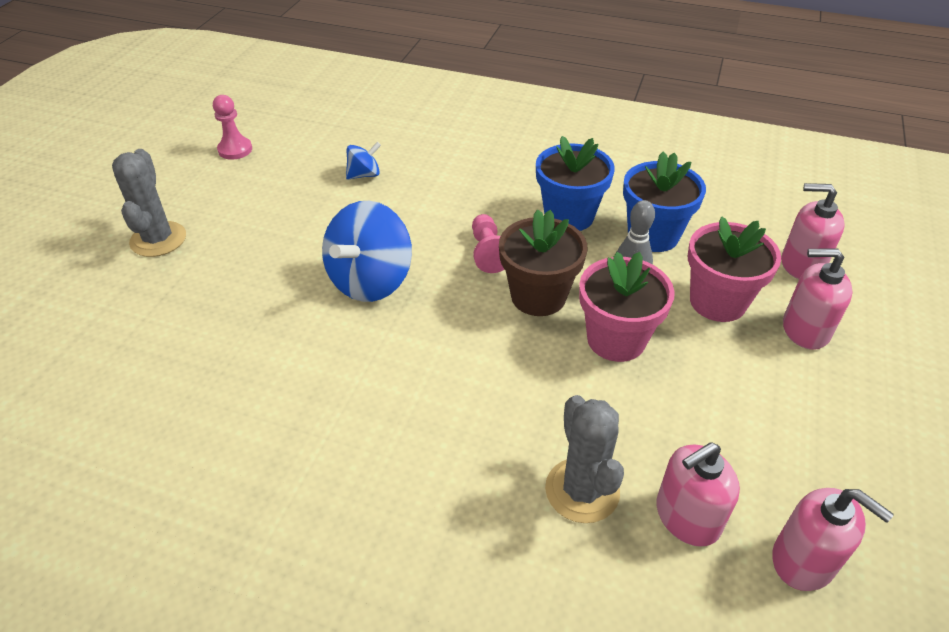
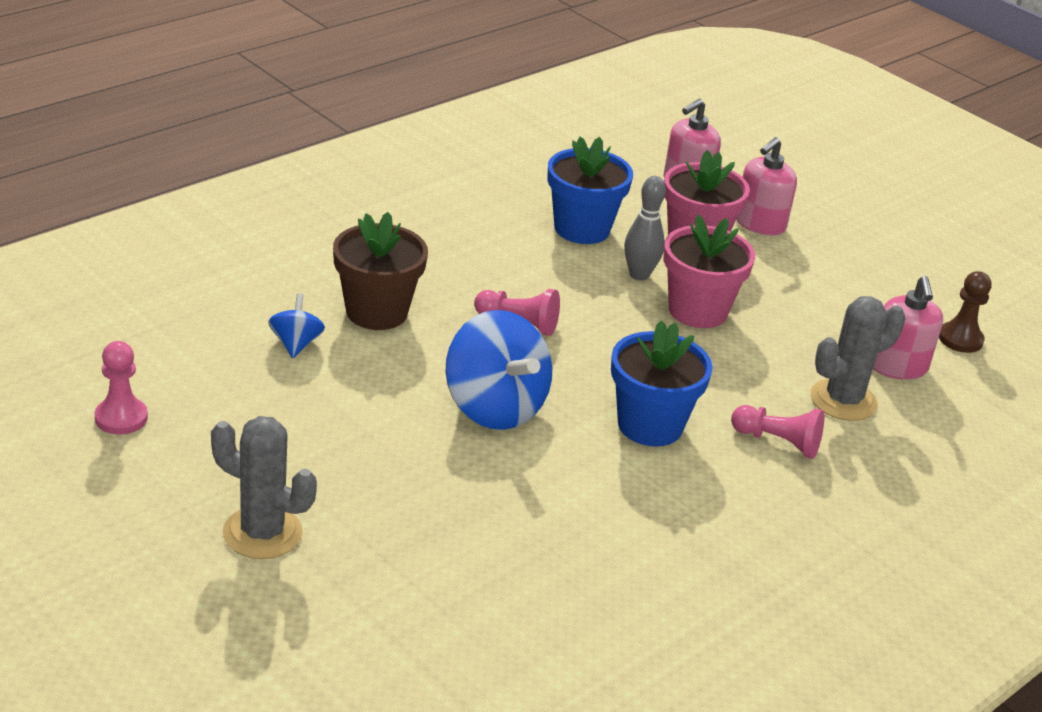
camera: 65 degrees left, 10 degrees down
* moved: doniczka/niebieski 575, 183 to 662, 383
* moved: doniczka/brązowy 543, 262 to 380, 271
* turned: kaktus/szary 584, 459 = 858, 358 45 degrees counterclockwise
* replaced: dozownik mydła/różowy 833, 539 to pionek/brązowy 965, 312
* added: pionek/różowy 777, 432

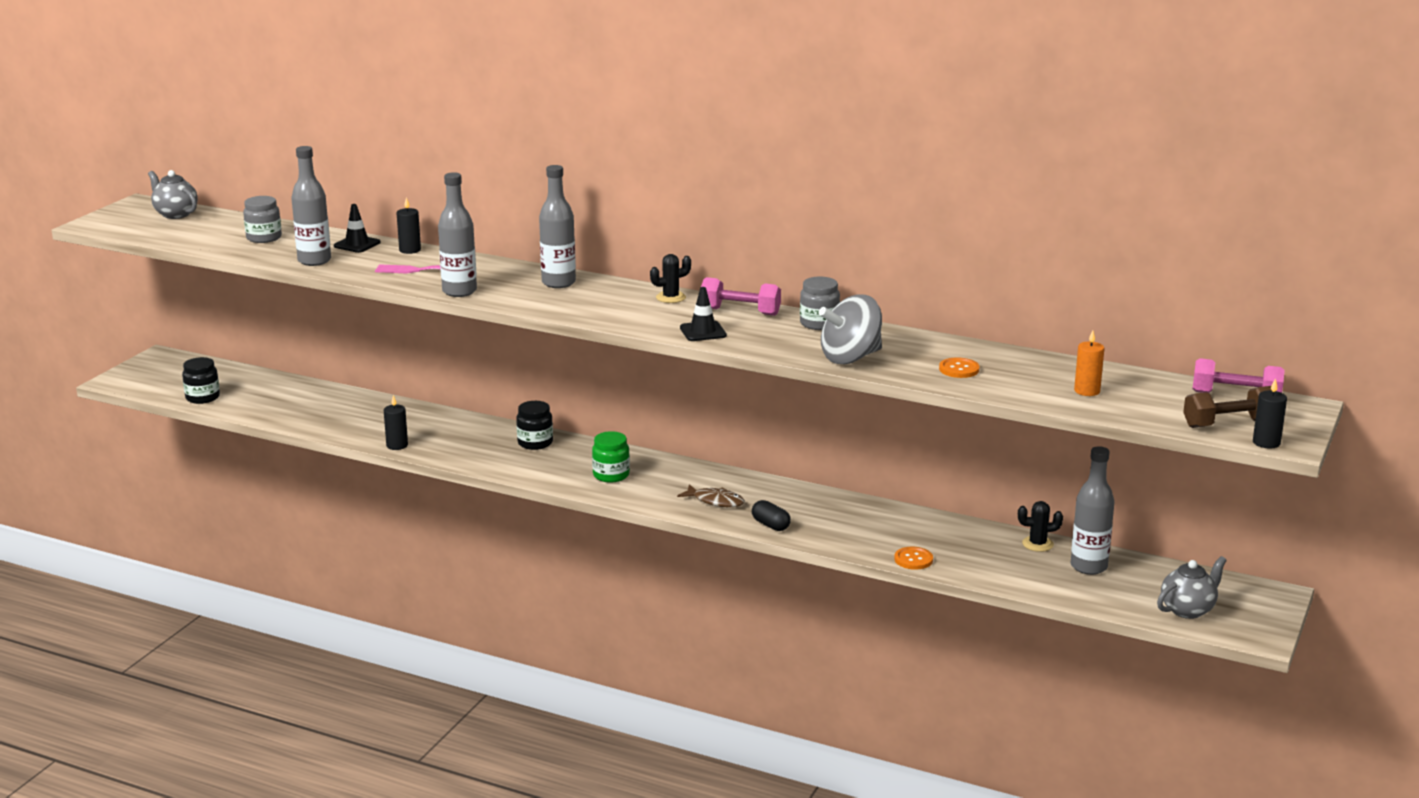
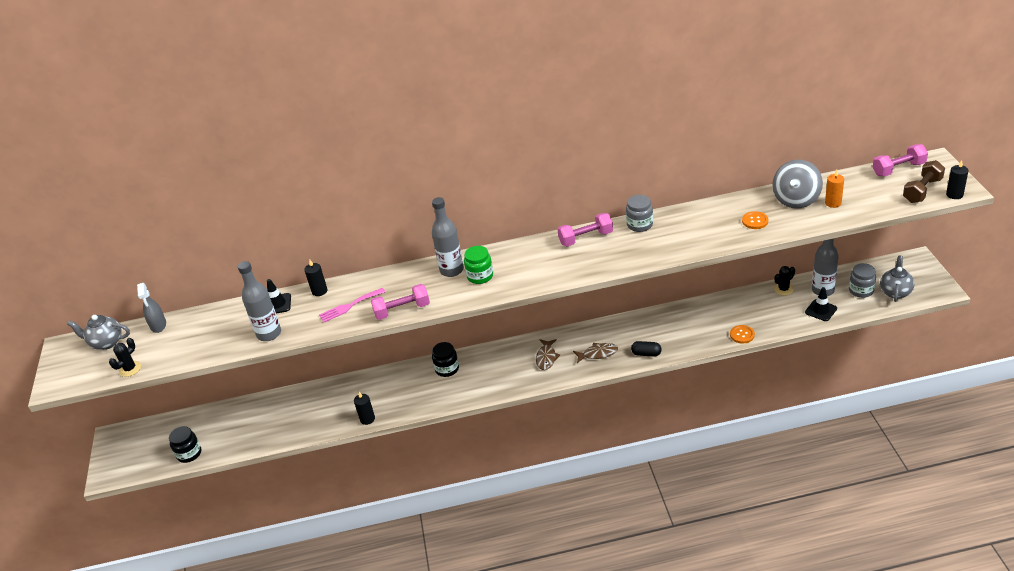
camera: 30 degrees left, 15 degrees up
* replaced: butelka/szary 457, 234 to hantel/różowy 400, 302
* moved: słoik/szary 262, 219 to 862, 280
* moved: kaktus/czarny 670, 278 to 125, 357
* moved: pachołek/czarny 703, 314 to 821, 304
* moved: bączek/szary 850, 329 to 797, 184
* moved: słoik/zielony 611, 457 to 478, 265
* added: spryskiwacz/szary 151, 308
* added: ryba/brązowy 548, 354

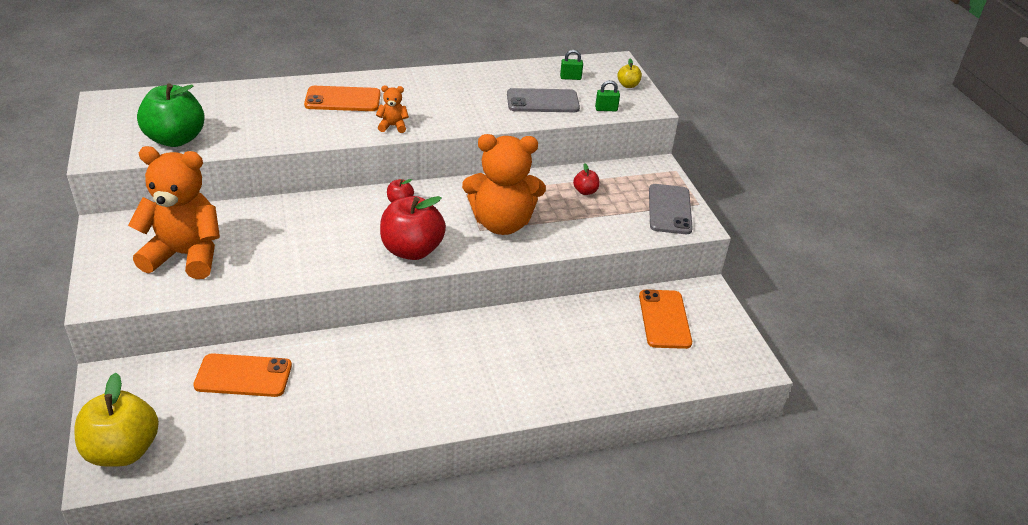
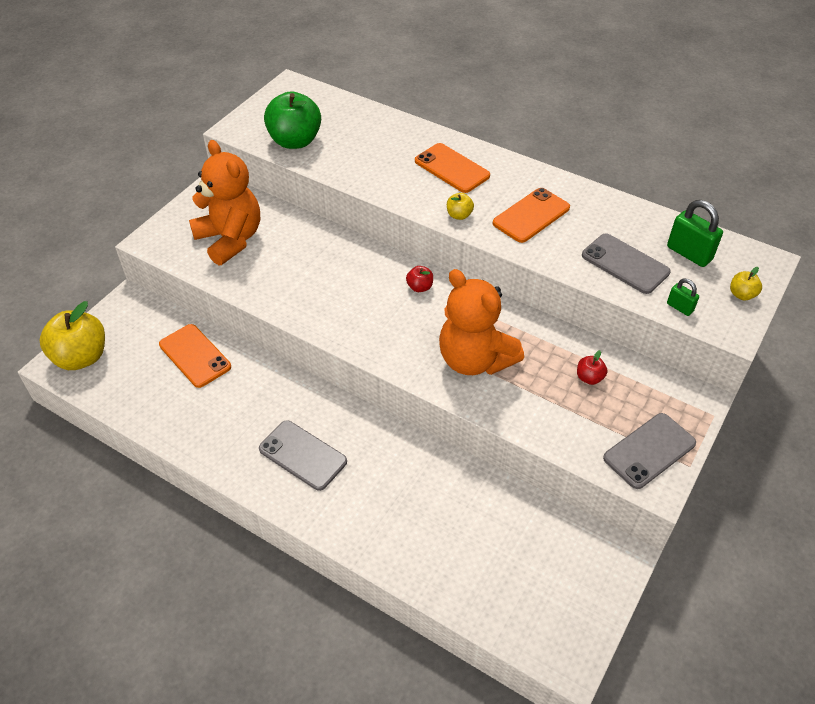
camera: 50 degrees right, 10 degrees up
* resized: kłódka/zielony 571, 65 = 695, 233 x1.80
* replaced: miś/pomarańczowy 392, 109 to jabłko/żółty 460, 206
* removed: jabłko/czerwony 413, 228
* moved: telefon/pomarańczowy 665, 319 to 531, 215
* added: telefon/szary 303, 455

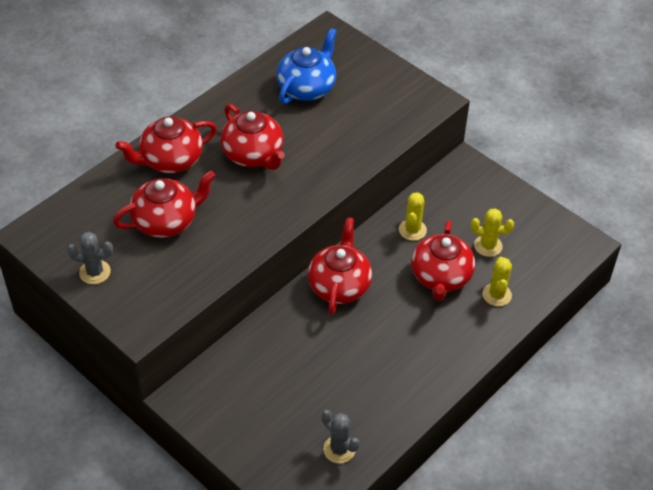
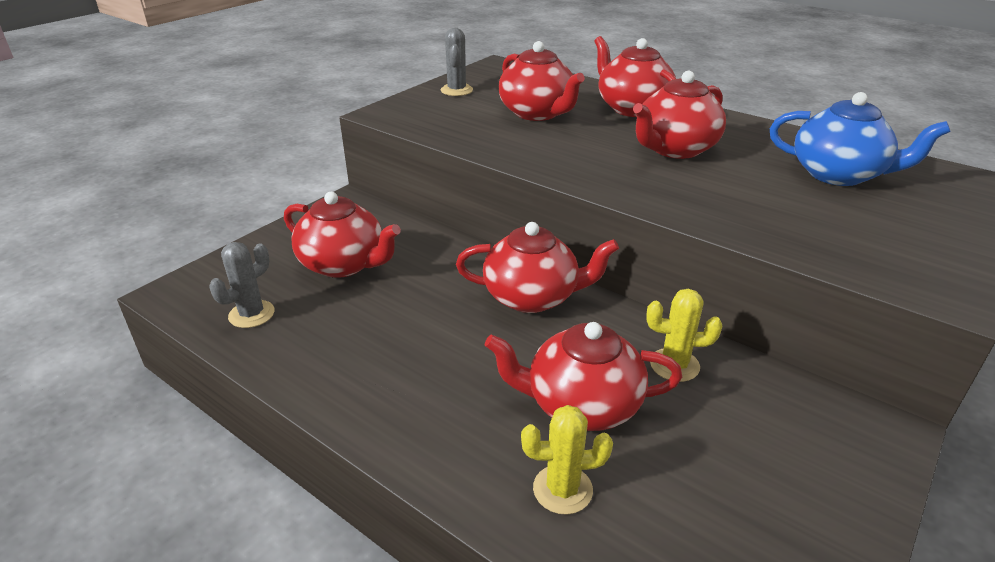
camera: 85 degrees right, 15 degrees down
* removed: kaktus/żółty 492, 232
* added: imbryk/czerwony 342, 235

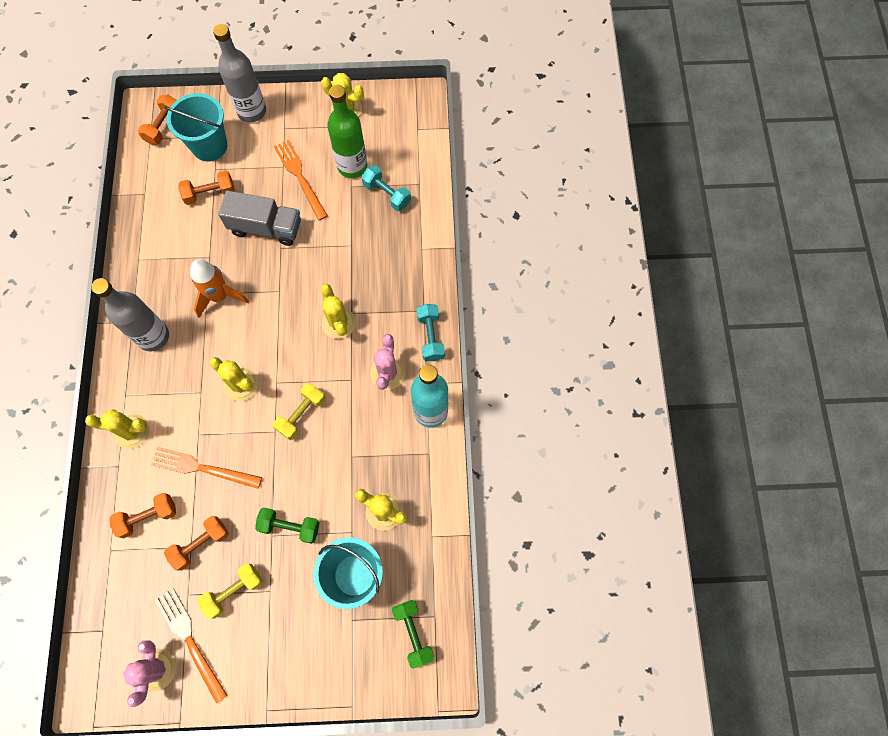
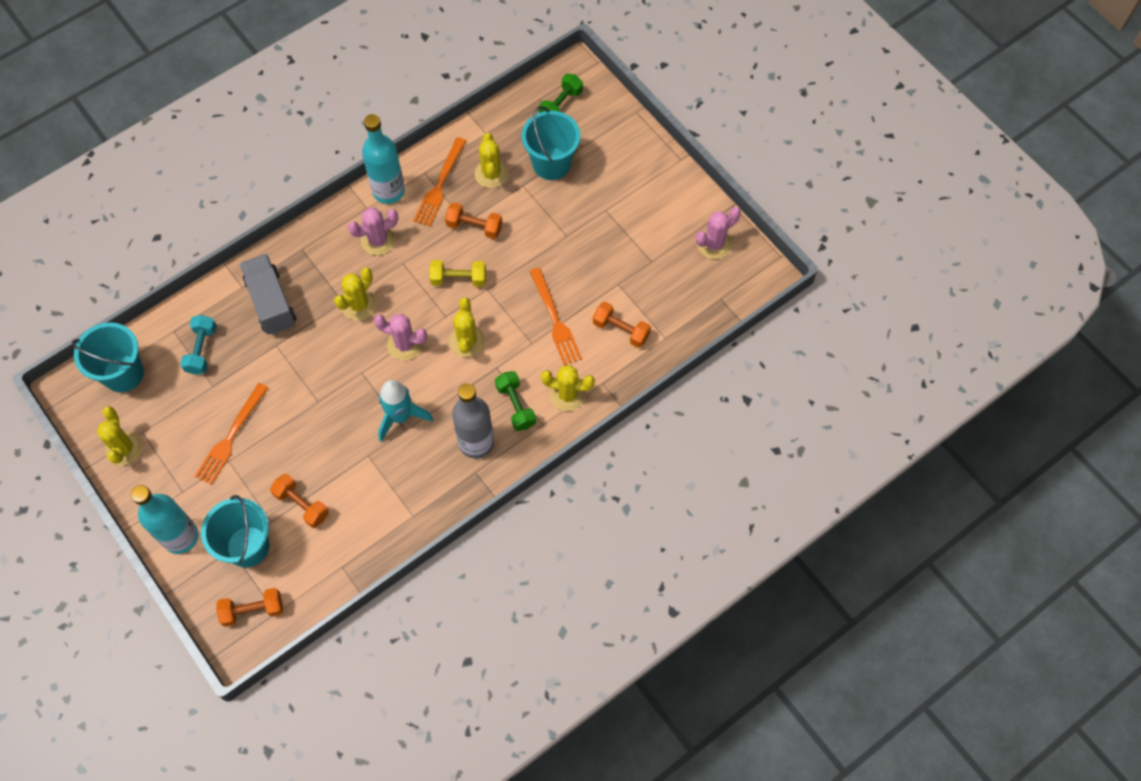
camera: 125 degrees left, 5 degrees down
* recoloured: butelka/szary 239, 73 to butelka/turkusowy 164, 519
* removed: butelka/zielony 347, 131
* moved: ciężarówka/szary 259, 218 to 268, 294
* recoloured: rakieta/pomarańczowy 219, 289 to rakieta/turkusowy 405, 411
* removed: hantel/turkusowy 431, 332
* turned: kaktus/żółty 117, 429 = 568, 388 45 degrees counterclockwise
* moved: hantel/zielony 287, 525 to 515, 401
* moved: hantel/pomarańczowy 196, 543 to 473, 220
* removed: hantel/żółty 230, 591
* moved: widelec/pomarańczowy 191, 646 to 439, 182
* added: kaktus/różowy 400, 337
* added: wiadro/turkusowy 108, 357

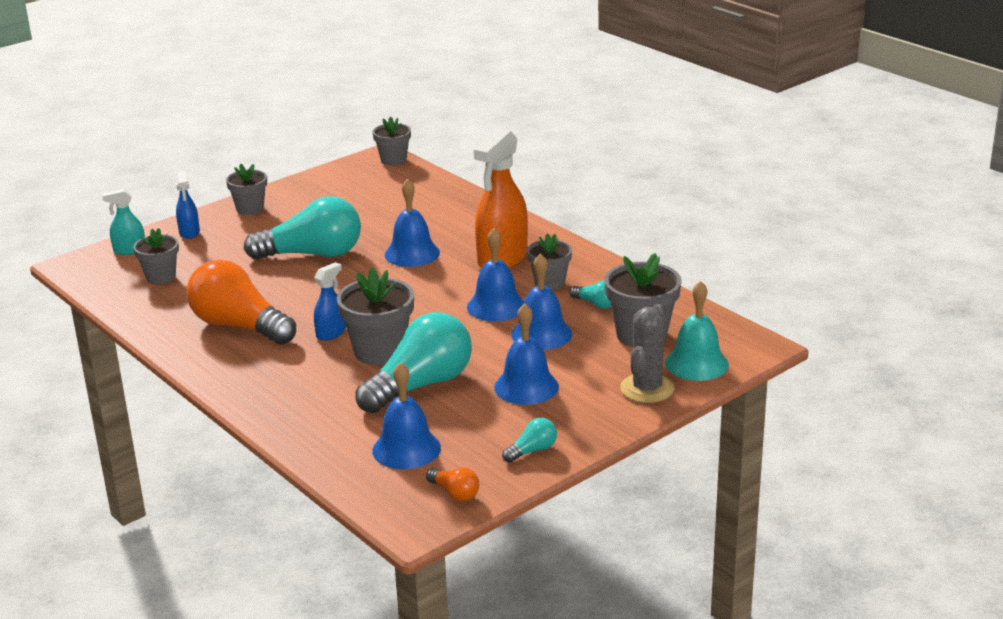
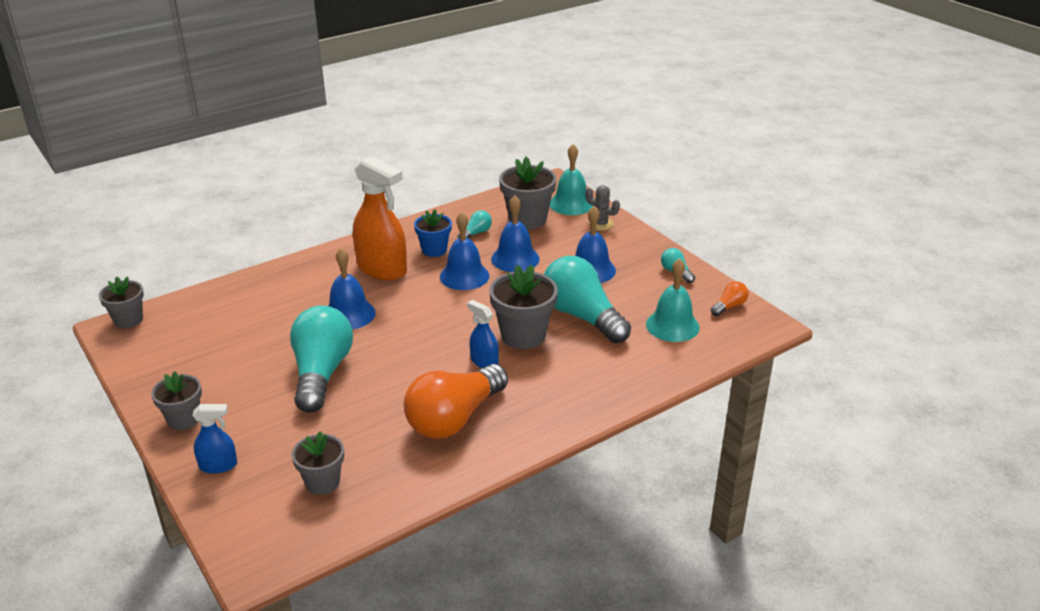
camera: 85 degrees left, 5 degrees up
* removed: spryskiwacz/turkusowy 123, 222
* recoloured: doniczka/szary 549, 261 to doniczka/niebieski 433, 233
* resized: kaktus/szary 647, 353 = 602, 208 x0.66
* recoloured: dzwonek/niebieski 406, 415 to dzwonek/turkusowy 673, 300

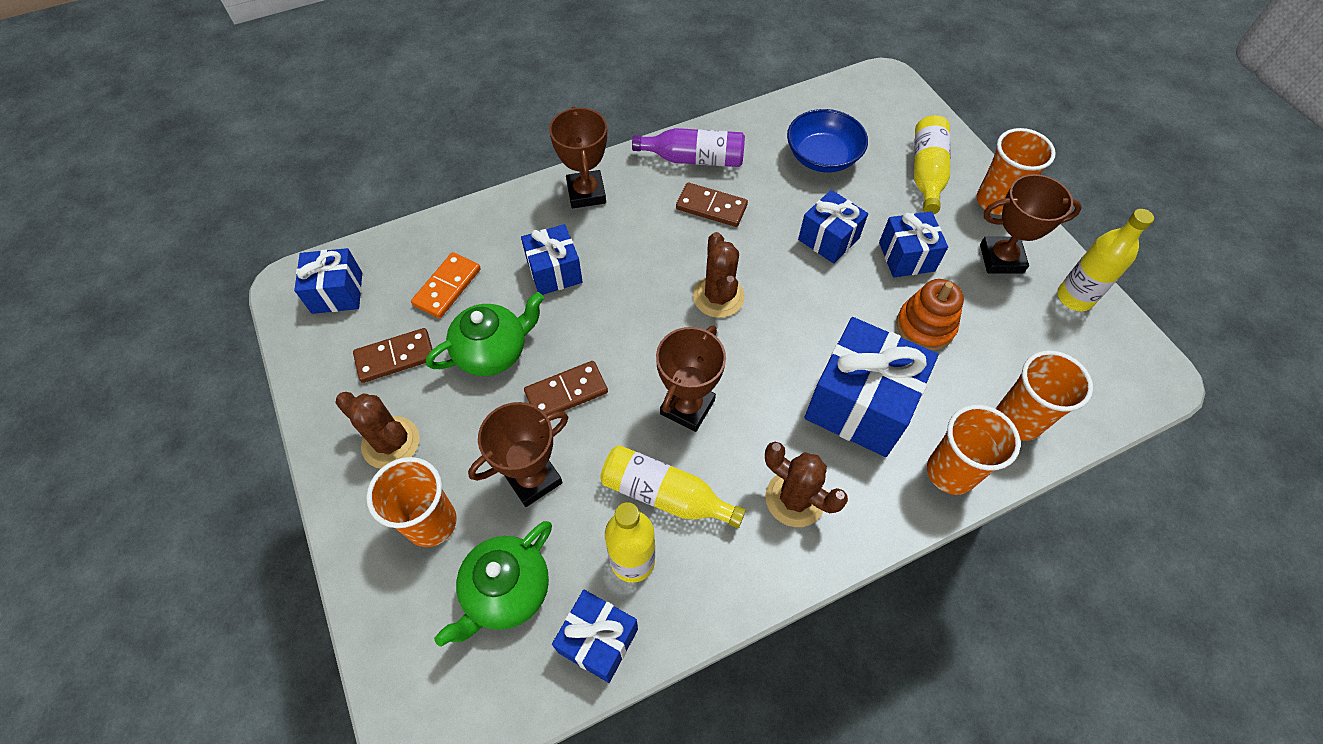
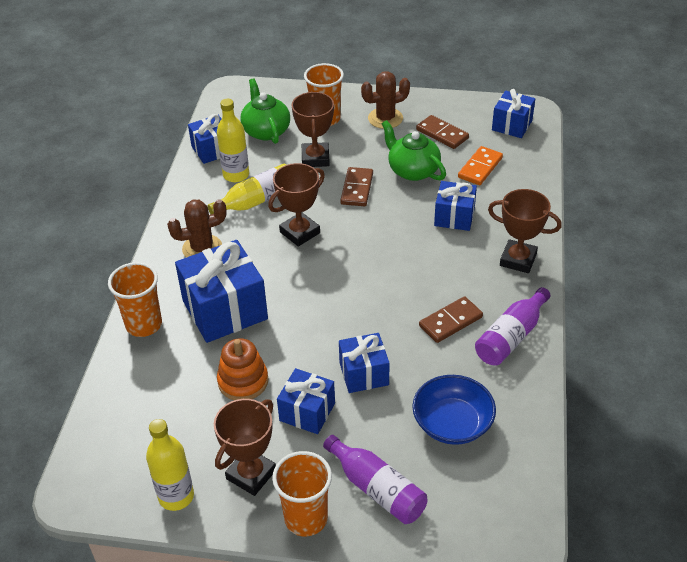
camera: 125 degrees right, 15 degrees down
* recoloured: butelka/żółty 932, 164 to butelka/fioletowy 375, 479
* removed: kaktus/brązowy 719, 275
* turned: kostka domina/pomarańczowy 446, 285 = 480, 165 60 degrees clockwise
* turned: imbryk/zielony 485, 334 = 414, 150 135 degrees clockwise
* turned: puchar/brązowy 691, 378 = 296, 205 75 degrees clockwise
* turned: kostka domina/brązowy 393, 355 = 442, 132 60 degrees counterclockwise
* removed: szklanka/pomarańczowy 1044, 396

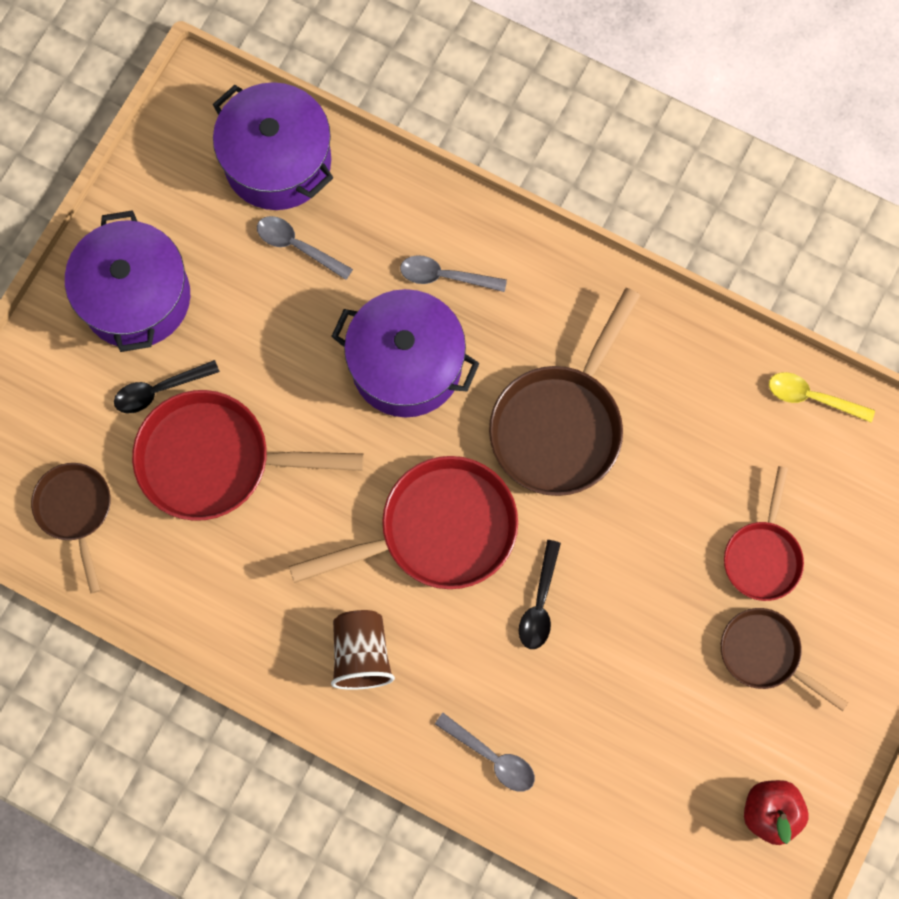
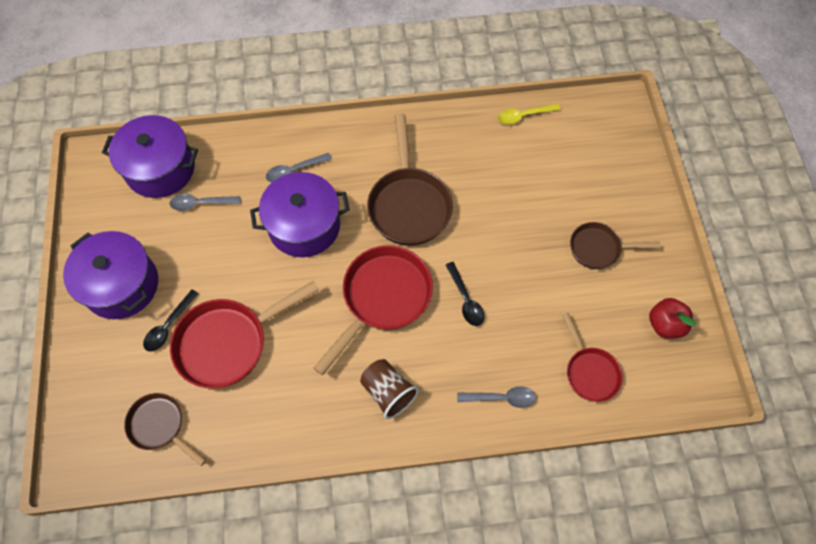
camera: 35 degrees left, 10 degrees down
* moved: patelnia/czerwony 764, 533 to 592, 357

